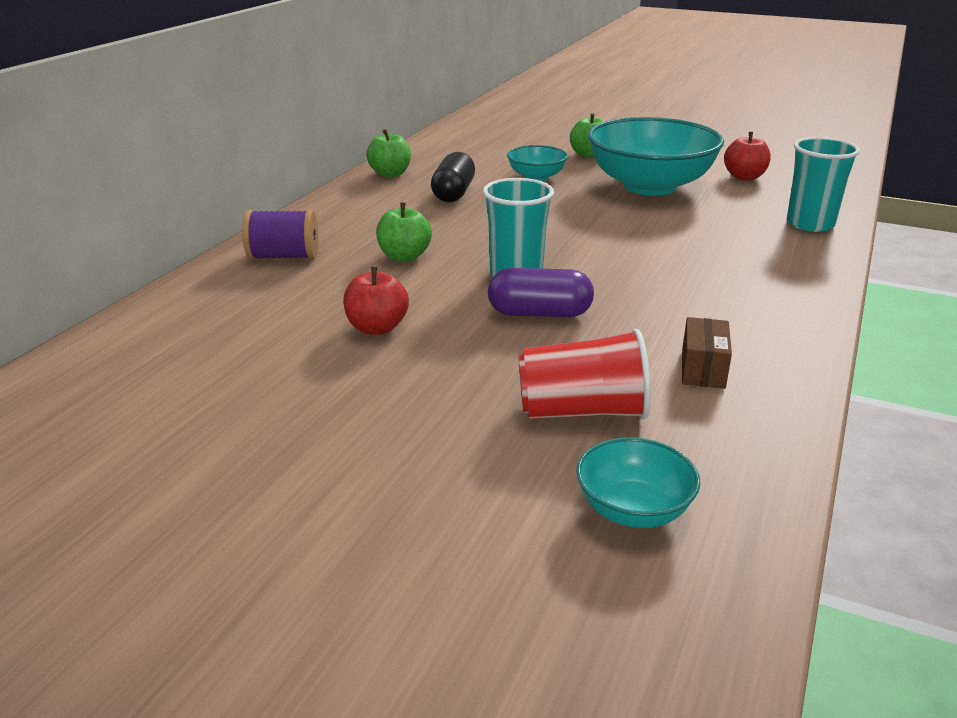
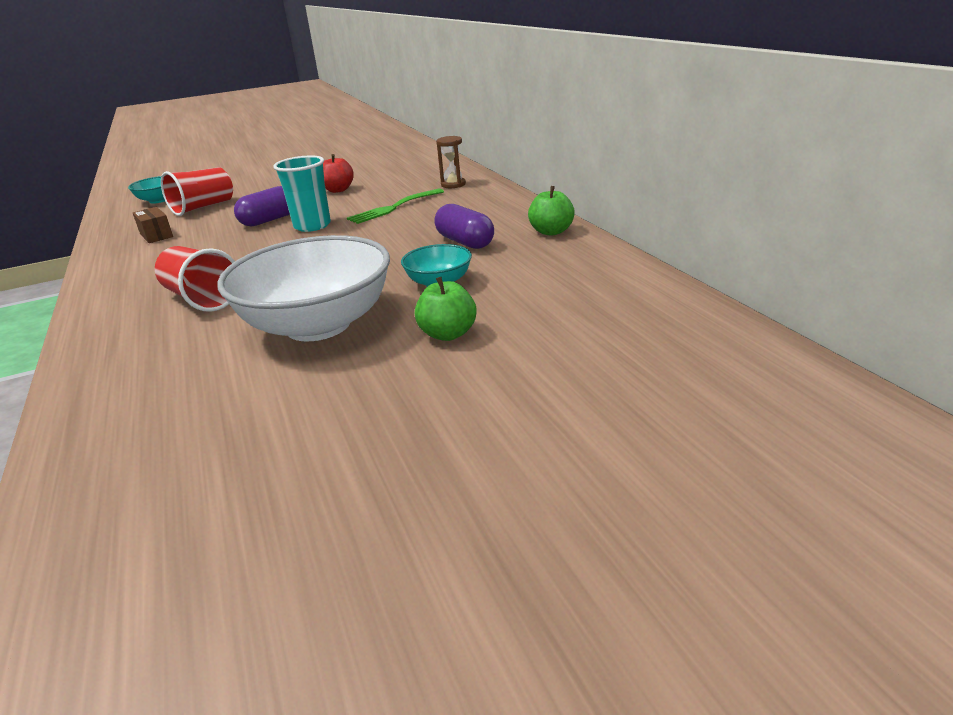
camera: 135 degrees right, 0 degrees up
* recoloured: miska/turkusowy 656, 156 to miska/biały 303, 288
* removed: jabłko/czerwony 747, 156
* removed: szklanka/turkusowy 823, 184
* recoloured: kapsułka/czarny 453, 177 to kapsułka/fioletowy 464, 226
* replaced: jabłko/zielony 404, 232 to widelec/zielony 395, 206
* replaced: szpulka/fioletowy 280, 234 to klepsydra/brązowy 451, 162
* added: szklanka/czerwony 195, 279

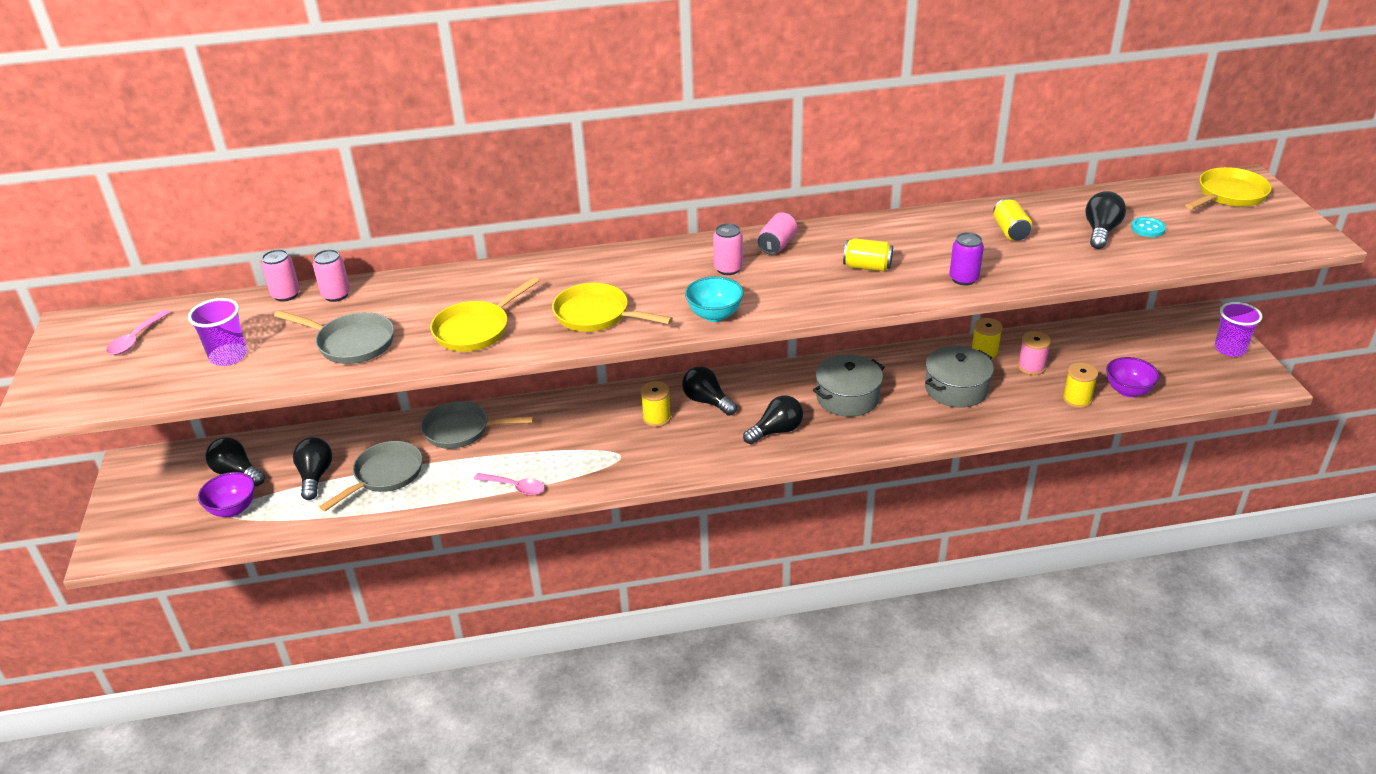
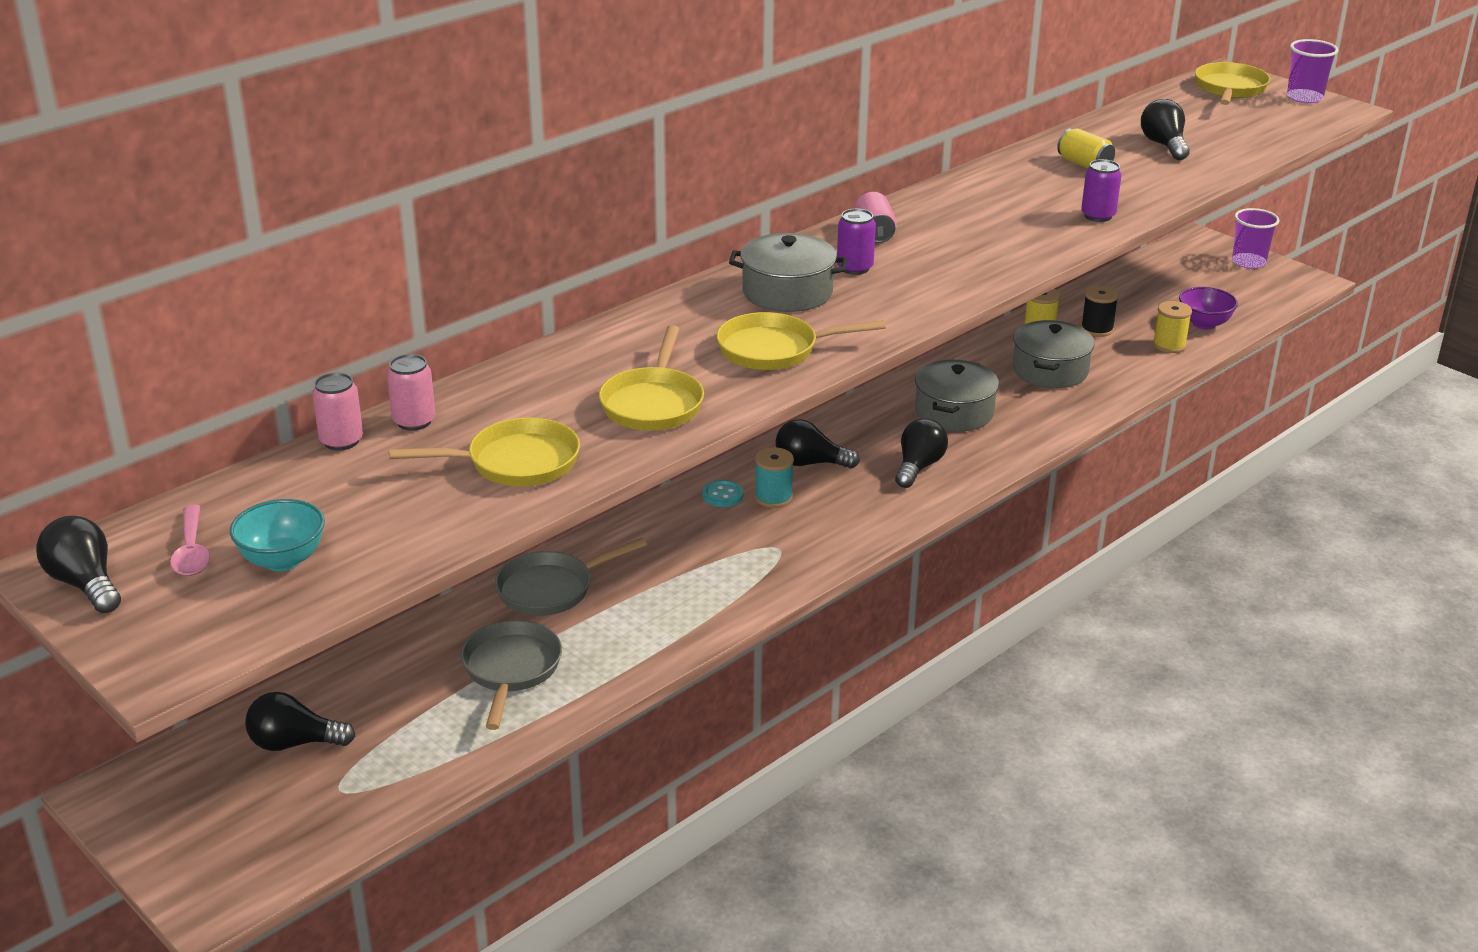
camera: 35 degrees left, 5 degrees down
* moved: guzik/turkusowy 1148, 227 to 723, 493
* recoloured: puszka/różowy 728, 249 to puszka/fioletowy 856, 242
* removed: puszka/żółty 868, 254
* moved: miska/turkusowy 714, 299 to 277, 535
* moved: szklanka/fioletowy 217, 332 to 1313, 71
* recoloured: patelnia/szary 334, 337 to patelnia/żółty 484, 451
* recoloured: szpulka/różowy 1034, 353 to szpulka/czarny 1100, 311
* recoloured: szpulka/żółty 656, 404 to szpulka/turkusowy 774, 477
* moved: żarówka/czarny 312, 468 to 78, 564
* removed: miska/fioletowy 226, 494
* removed: łyżka/różowy 509, 484
* added: garnek/szary 788, 272

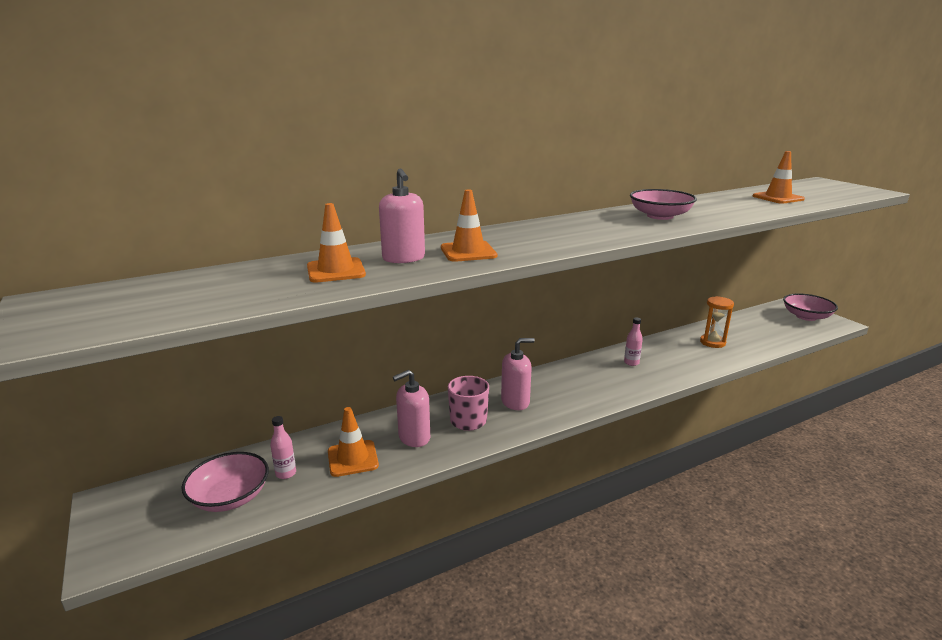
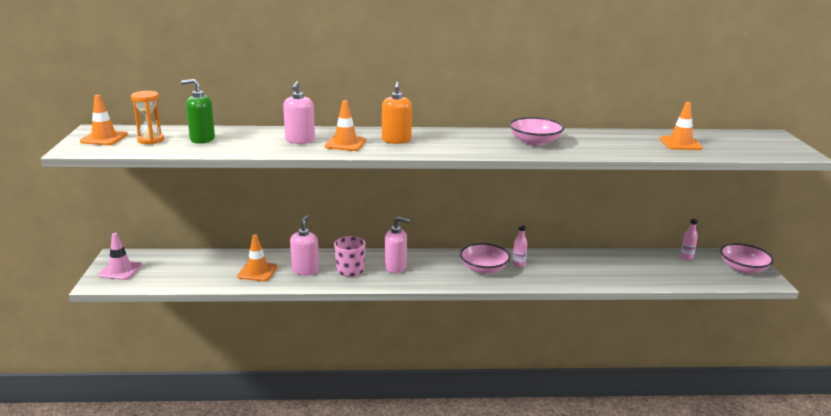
camera: 25 degrees right, 0 degrees up
* moved: pachołek/pomarańczowy 336, 243 to 104, 120
* moved: klepsydra/pomarańczowy 717, 322 to 147, 117
* turned: dozownik mydła/różowy 411, 408 = 304, 245 105 degrees clockwise
* moved: butelka/różowy 283, 447 to 689, 239
* moved: miska/różowy 225, 482 to 485, 258
* added: dozownik mydła/zielony 198, 111
* added: dozownik mydła/pomarańczowy 397, 112
* added: pachołek/różowy 120, 256

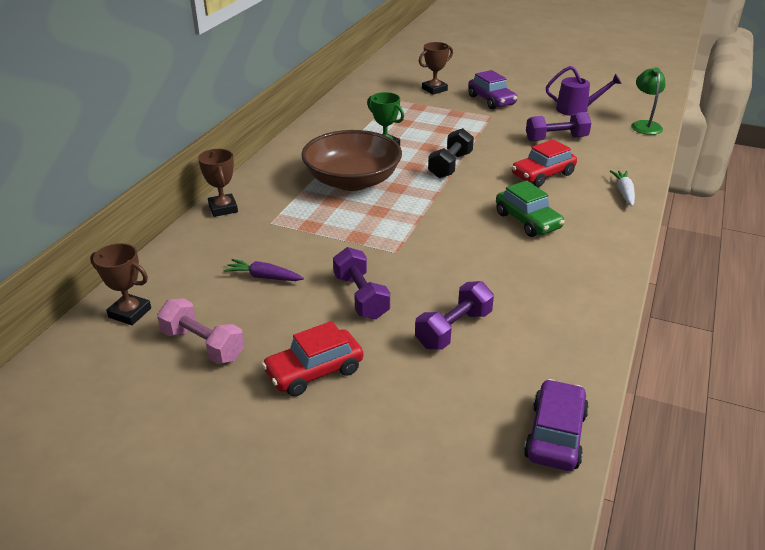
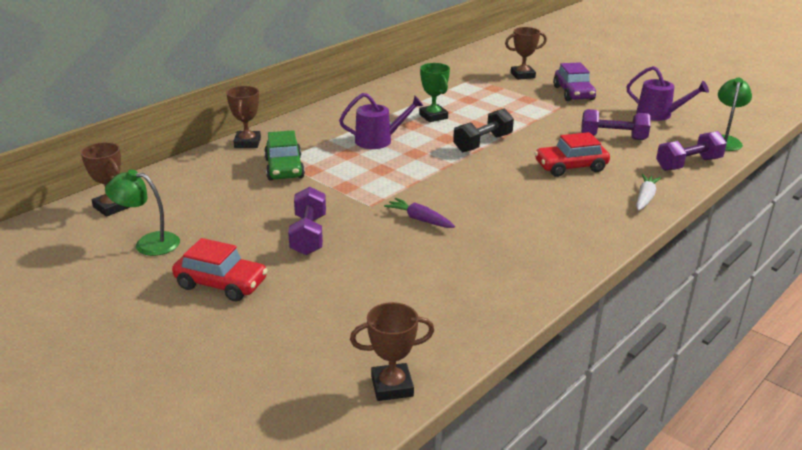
camera: 20 degrees right, 5 degrees down
* replaced: miska/brązowy 351, 160 to konewka/fioletowy 381, 121
* moved: samochód/zielony 530, 209 to 284, 155
* moved: marchewka/fioletowy 263, 270 to 419, 213
* moved: hantel/fioletowy 454, 315 to 691, 151
* replaced: hantel/różowy 200, 331 to lampka/zielony 142, 213
* turned: samochód/czerwony 312, 358 = 220, 270 150 degrees counterclockwise
* replaced: samochód/fioletowy 556, 425 to puchar/brązowy 392, 351

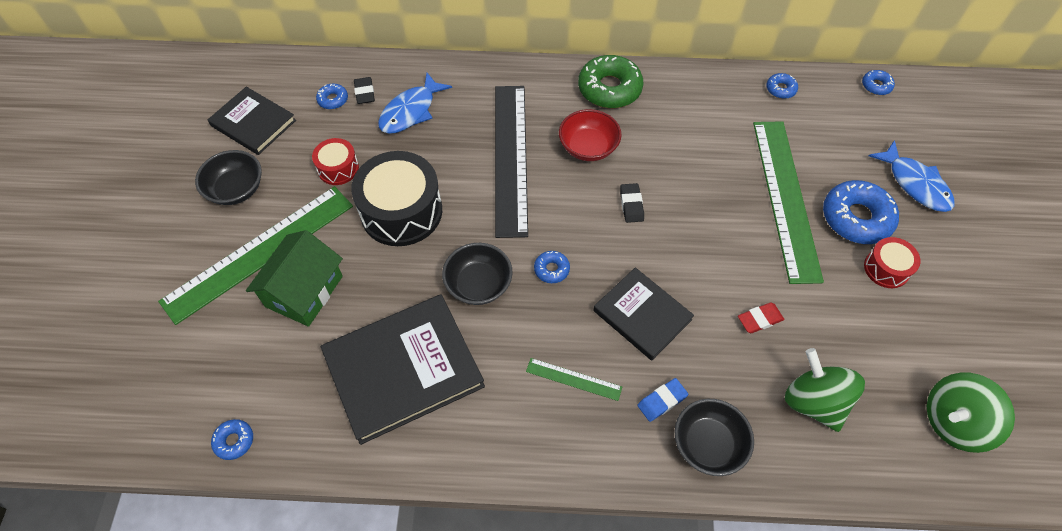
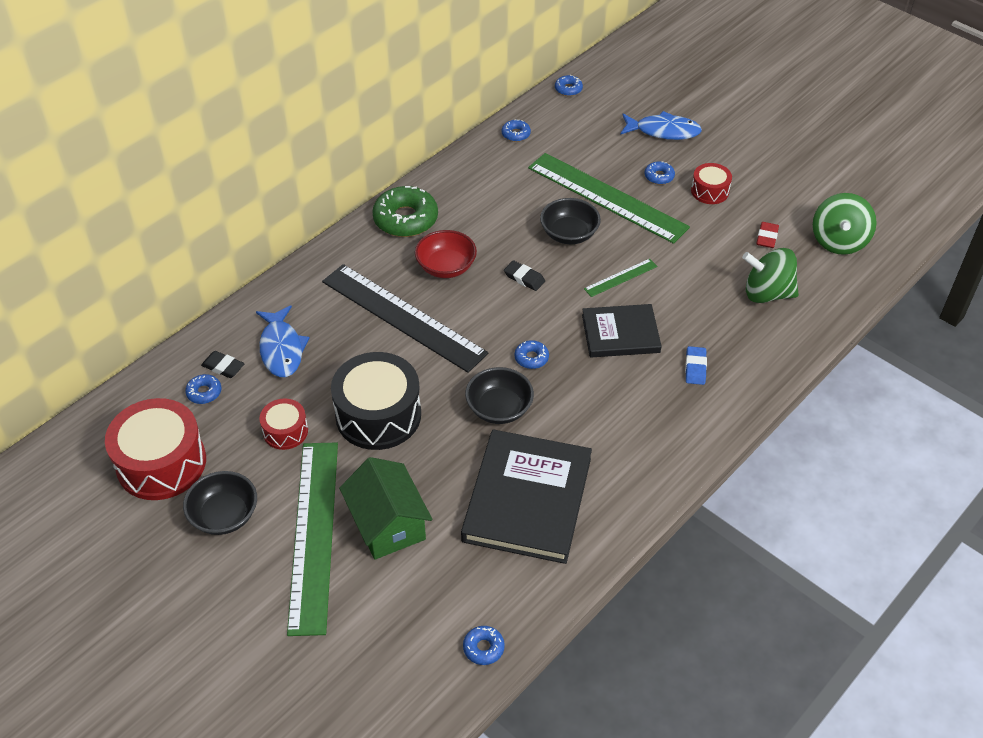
camera: 50 degrees left, 10 degrees down
* replaced: książka/czarny 252, 121 to bęben/czerwony 155, 449
* resized: donut/niebieski 861, 212 = 660, 173 x0.48
* moved: gumka do mazania/czerwony 761, 317 to 767, 235
* moved: linijka/zielony 574, 379 to 620, 278
* moved: miska/czarny 714, 437 to 570, 221

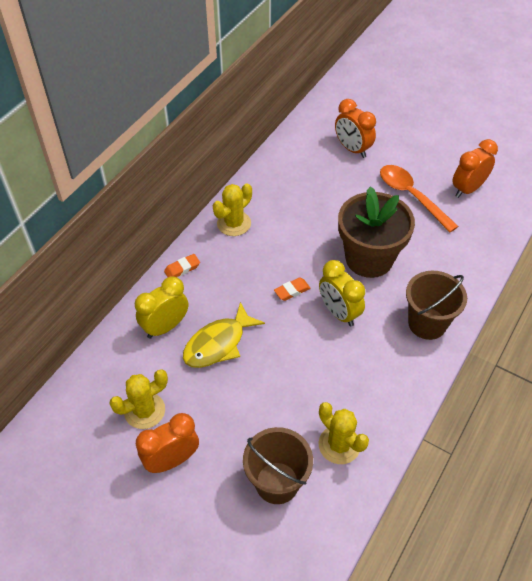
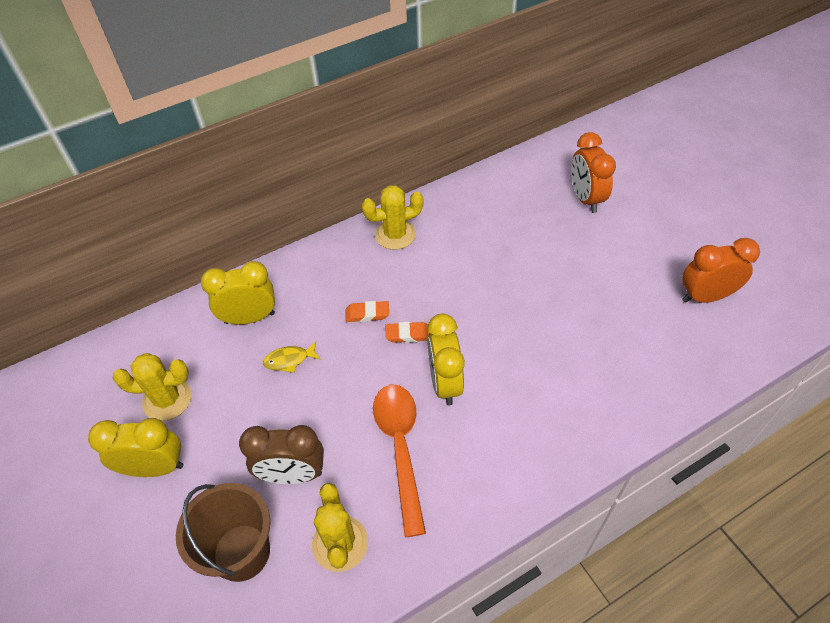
camera: 30 degrees right, 0 degrees up
* moved: łyżka/pomarańczowy 419, 199 to 399, 461
* removed: doniczka/brązowy 376, 232
* moved: gumka do mazania/pomarańczowy 182, 265 to 367, 311
* removed: wiadro/brązowy 436, 305
* resized: ryba/żółty 224, 335 = 292, 357 x0.51
* recoloured: budzik/pomarańczowy 167, 443 to budzik/żółty 136, 447
* added: budzik/brązowy 281, 454

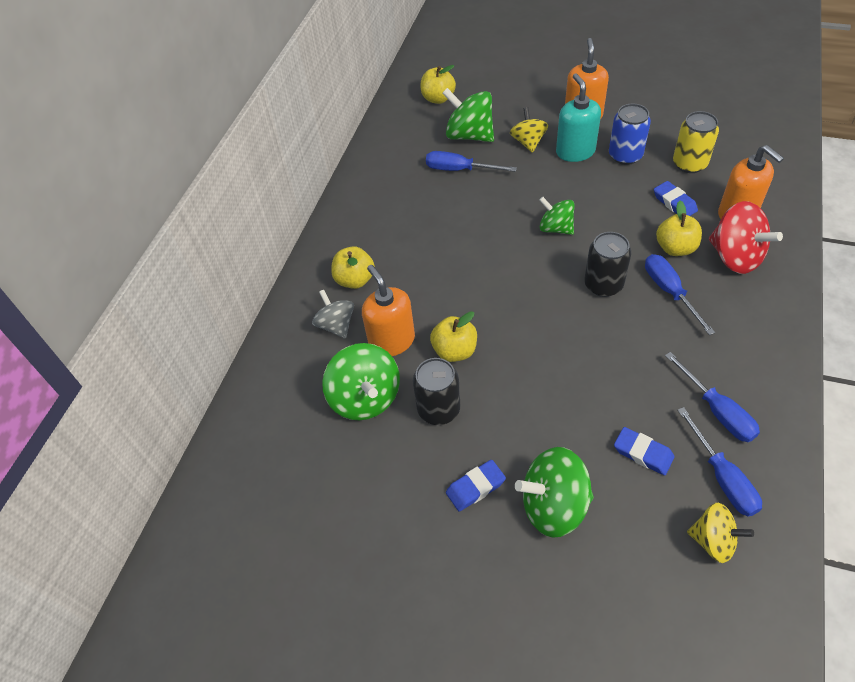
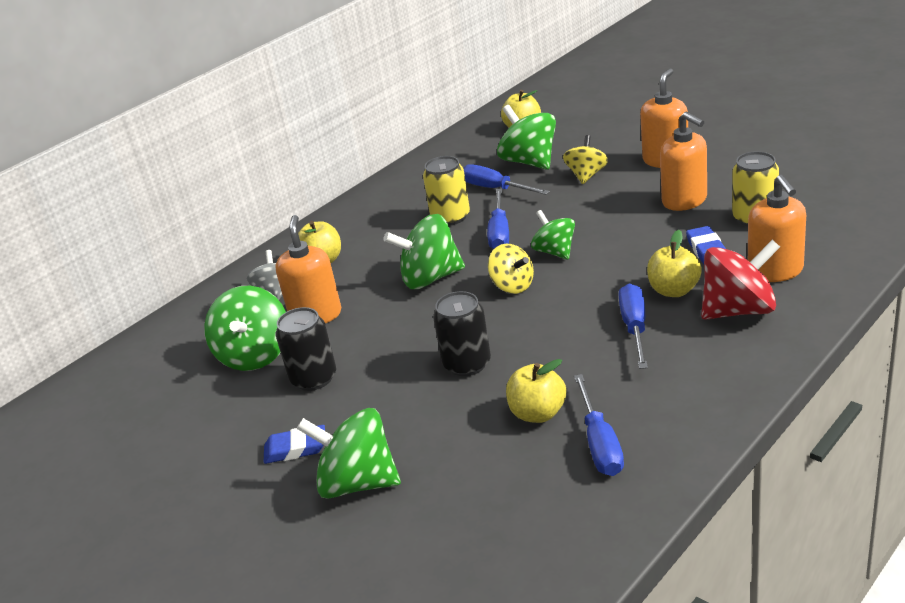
camera: 25 degrees right, 20 degrees down
* removed: dozownik mydła/turkusowy 578, 117
* replaced: puszka/niebieski 630, 134 to dozownik mydła/pomarańczowy 683, 161
* turned: bączek/czerwony 746, 237 = 740, 280 90 degrees counterclockwise
* moved: puszka/czarny 607, 264 to 462, 333
* moved: jabłko/żółty 453, 336 to 536, 391
* moved: śrubokręt/niebieski 720, 462 to 498, 218
* removed: gumka do mazania/niebieski 644, 451
* moved: bączek/żółty 720, 533 to 511, 269
* added: puszka/żółty 446, 191
* added: bączek/zielony 424, 251

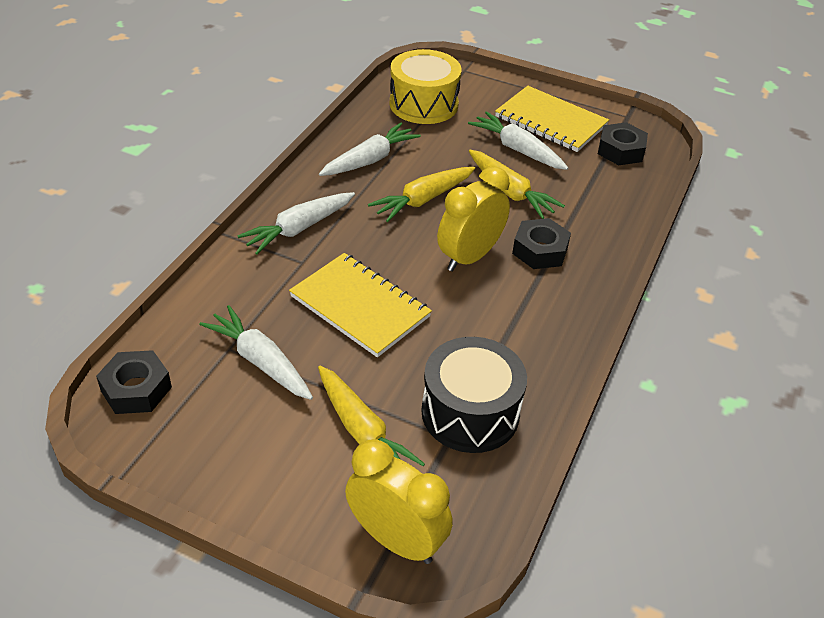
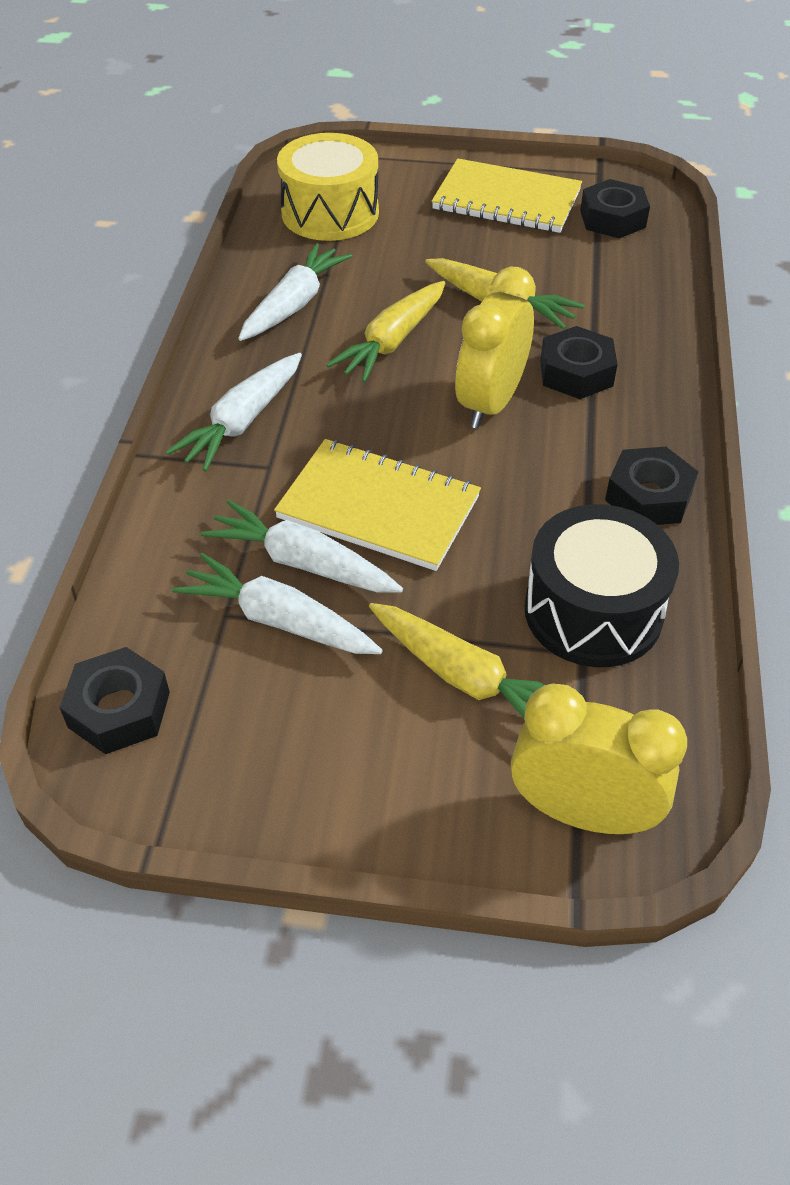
camera: 15 degrees left, 5 degrees up
* moved: marchewka/biały 518, 140 to 302, 546
* added: nakrętka/czarny 651, 486

